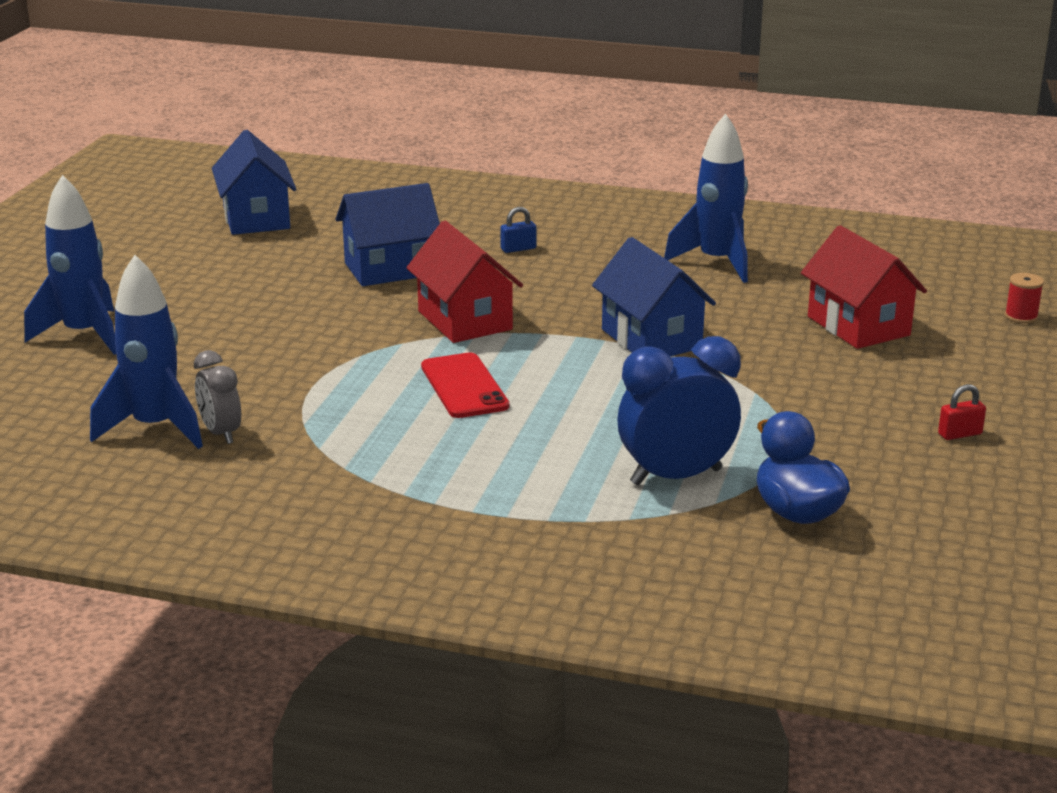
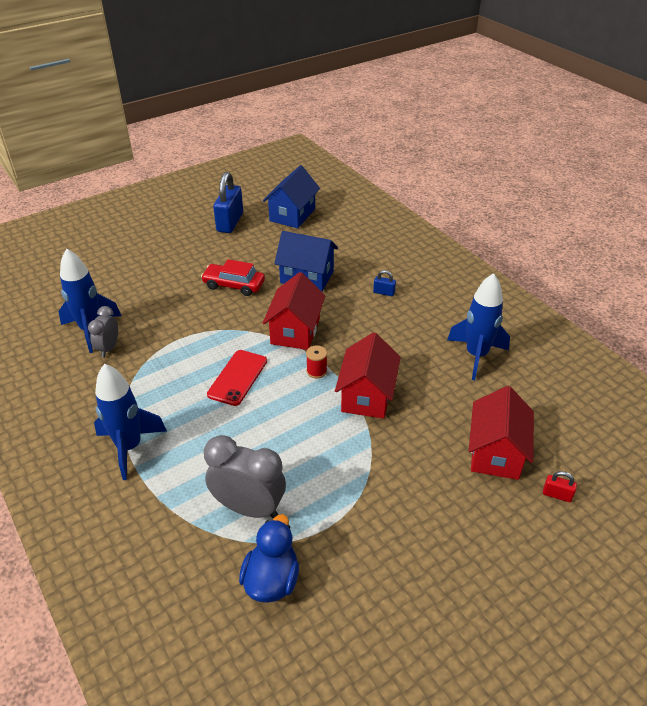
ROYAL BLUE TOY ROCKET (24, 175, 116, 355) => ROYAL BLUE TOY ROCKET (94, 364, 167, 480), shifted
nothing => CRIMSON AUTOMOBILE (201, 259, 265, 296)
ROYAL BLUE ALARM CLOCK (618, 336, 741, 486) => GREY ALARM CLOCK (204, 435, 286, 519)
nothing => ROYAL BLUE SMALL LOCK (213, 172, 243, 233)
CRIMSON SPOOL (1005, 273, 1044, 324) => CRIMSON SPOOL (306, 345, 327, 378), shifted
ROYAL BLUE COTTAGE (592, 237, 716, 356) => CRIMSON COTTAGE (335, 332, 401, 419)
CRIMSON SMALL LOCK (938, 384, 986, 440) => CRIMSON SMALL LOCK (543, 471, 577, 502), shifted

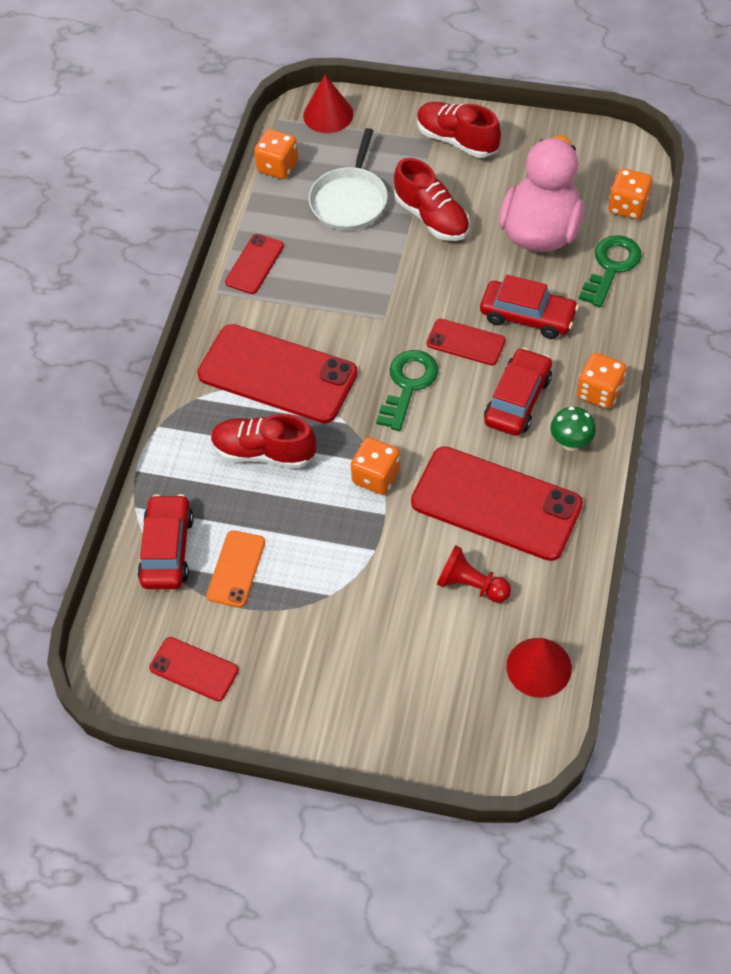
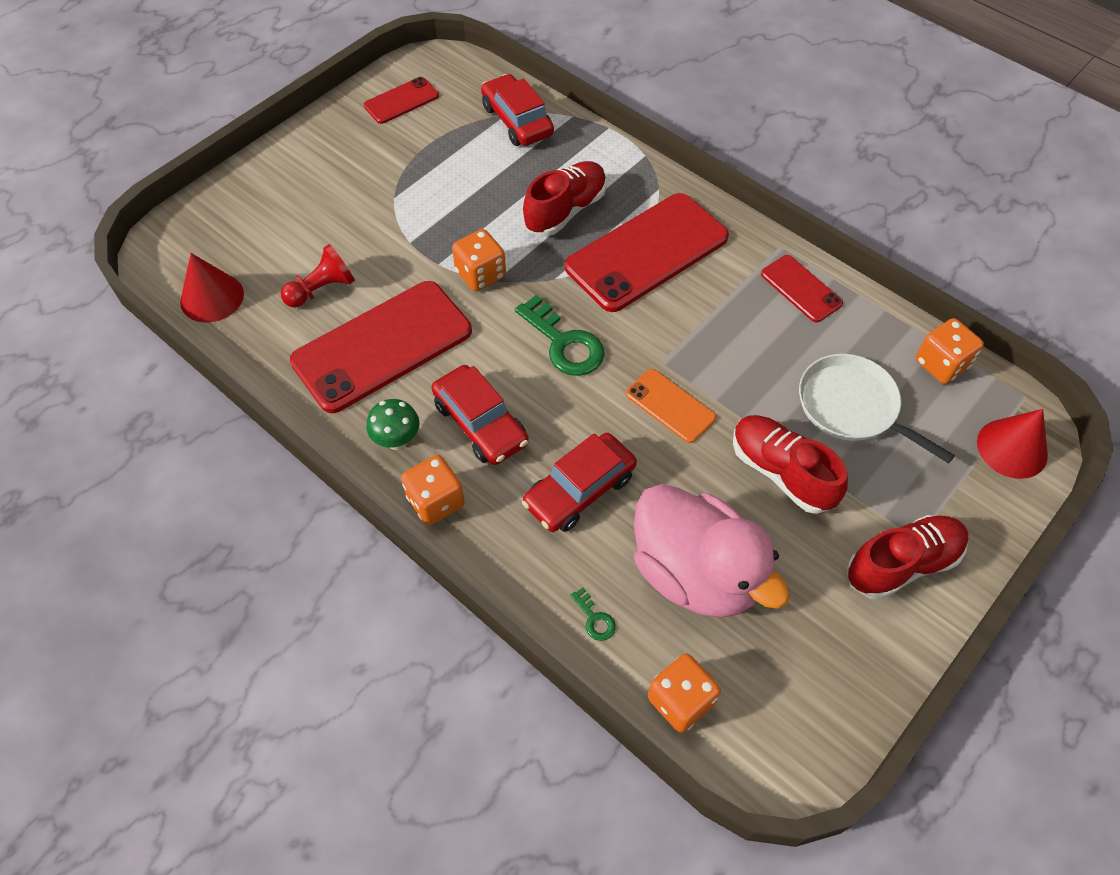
CRIMSON AUTOMOBILE (137, 494, 194, 589) => CRIMSON AUTOMOBILE (481, 74, 554, 146), 150 degrees counterclockwise
LEAF-GREEN KEY (579, 235, 642, 307) => LEAF-GREEN KEY (570, 587, 616, 641), x0.46
BRIGHT ORANGE MOBILE PHONE (206, 530, 265, 607) => BRIGHT ORANGE MOBILE PHONE (626, 369, 716, 443), shifted
CRIMSON SNEAKER (394, 158, 470, 241) => CRIMSON SNEAKER (733, 415, 848, 514), 60 degrees clockwise
CRIMSON MOBILE PHONE (427, 318, 506, 365) => nothing

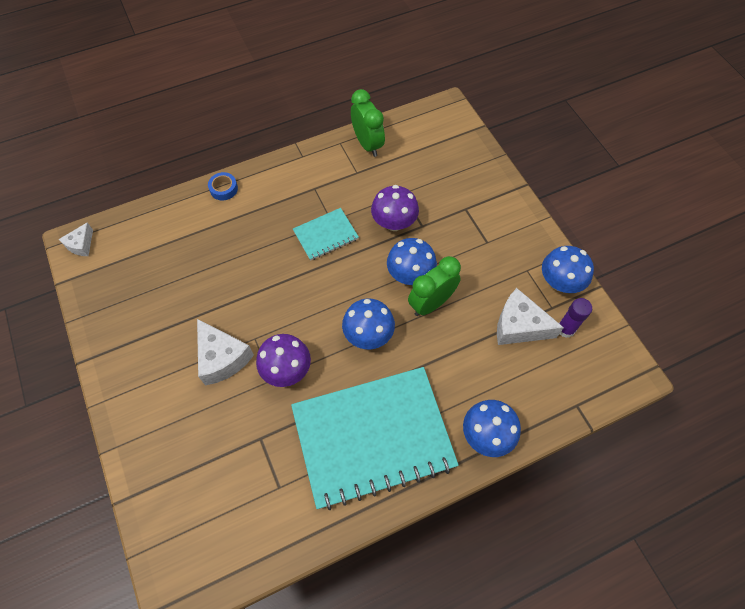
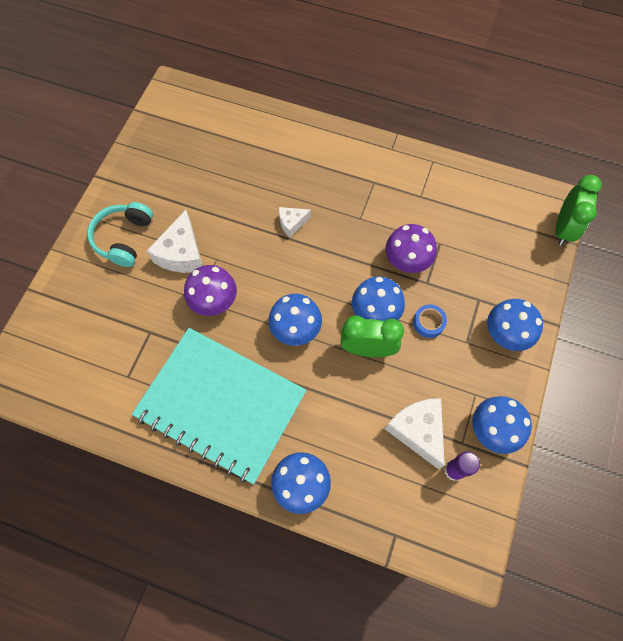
nothing => TURQUOISE HEADPHONES (87, 202, 153, 267)
SNOW-WHITE CHEESE WEDGE (59, 222, 93, 256) => SNOW-WHITE CHEESE WEDGE (279, 207, 311, 237), shifted
ROYAL BLUE STICKY TAPE (208, 172, 238, 201) => ROYAL BLUE STICKY TAPE (413, 304, 447, 338), shifted
nothing => ROYAL BLUE MUSHROOM (487, 299, 543, 351)
LEAF-GREEN ALARM CLOCK (351, 89, 385, 157) => LEAF-GREEN ALARM CLOCK (555, 175, 602, 246), shifted
TURQUOISE NOTEPAD (293, 208, 359, 261) => nothing

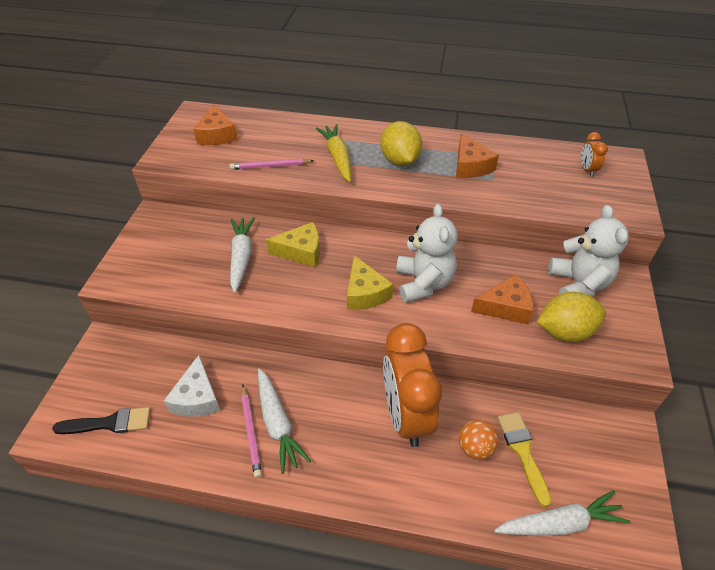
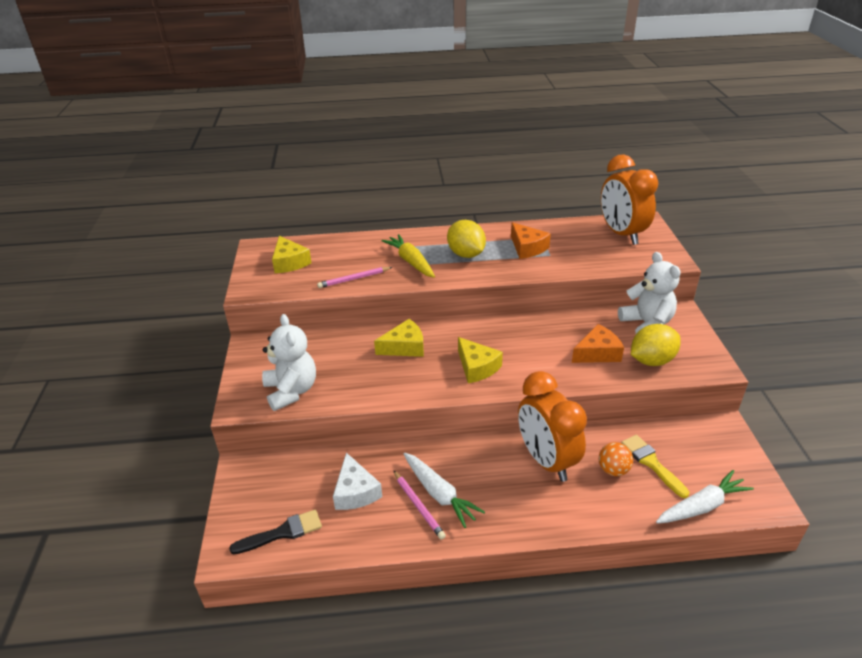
SNOW-WHITE STUFFED BEAR (396, 204, 458, 303) => SNOW-WHITE STUFFED BEAR (262, 314, 316, 411), shifted
BRIGHT ORANGE CHEESE WEDGE (193, 104, 238, 145) => GOLDEN CHEESE WEDGE (272, 236, 312, 273)
BRIGHT ORANGE ALARM CLOCK (581, 132, 608, 177) => BRIGHT ORANGE ALARM CLOCK (601, 155, 658, 245), x2.41
SNOW-WHITE TOY CARROT (230, 217, 255, 293) => nothing

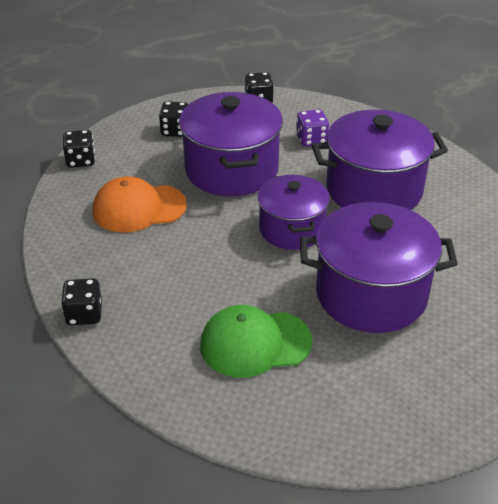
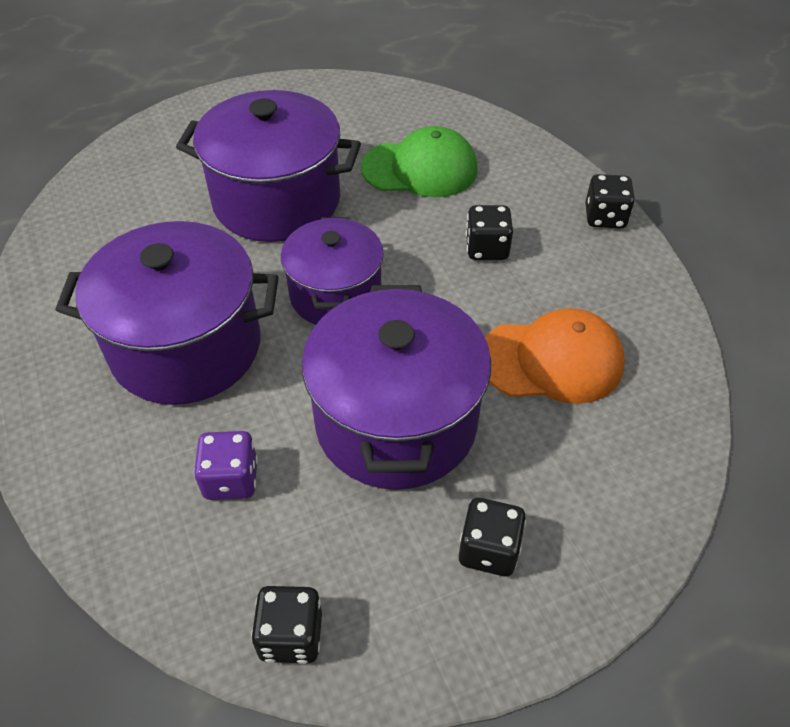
JET-BLACK GAME DIE (63, 130, 95, 168) => JET-BLACK GAME DIE (466, 205, 513, 260), shifted

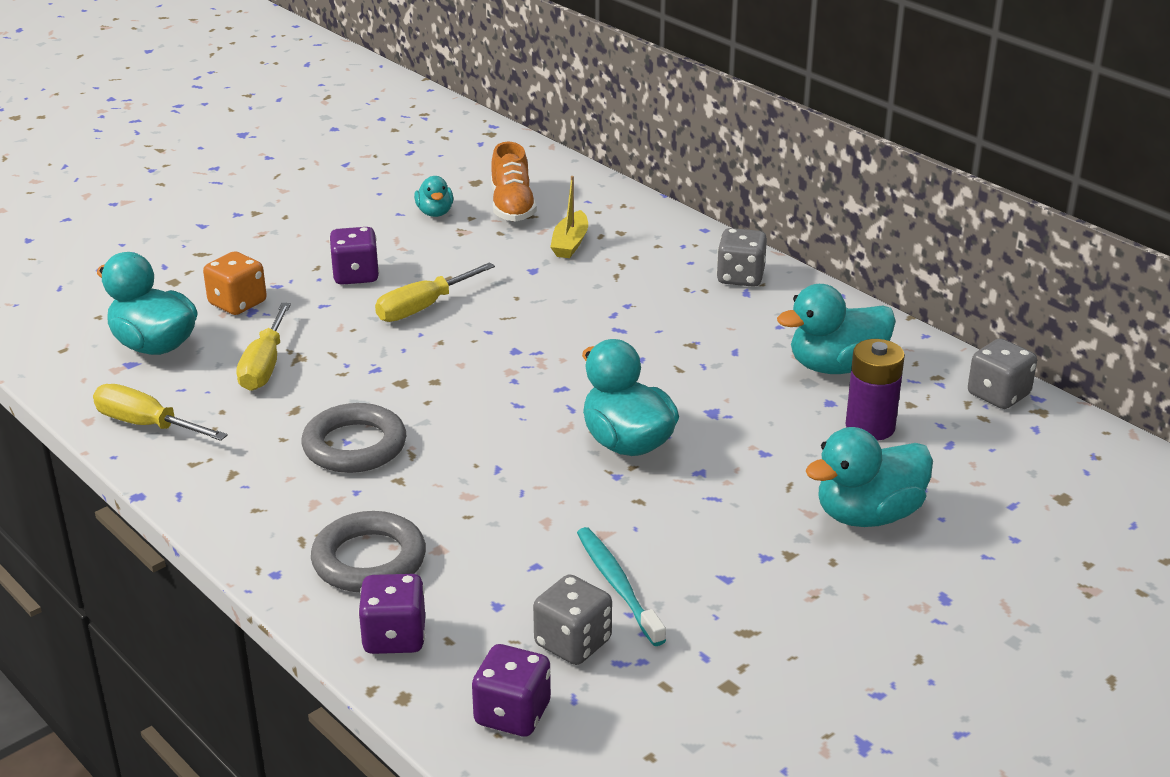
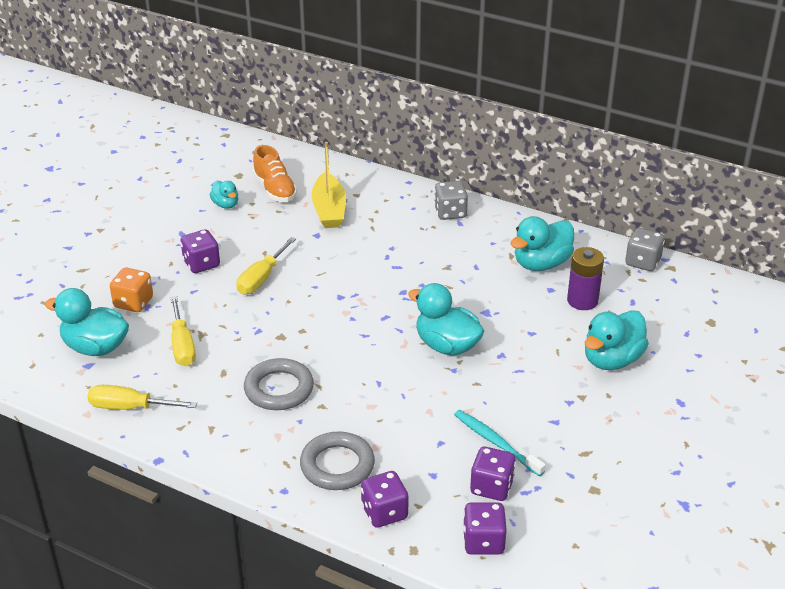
GOLDEN BOAT (550, 176, 588, 258) => GOLDEN BOAT (312, 142, 346, 228), x1.54
GREY GAME DIE (533, 574, 612, 665) => ROYAL PURPLE GAME DIE (470, 447, 516, 501)

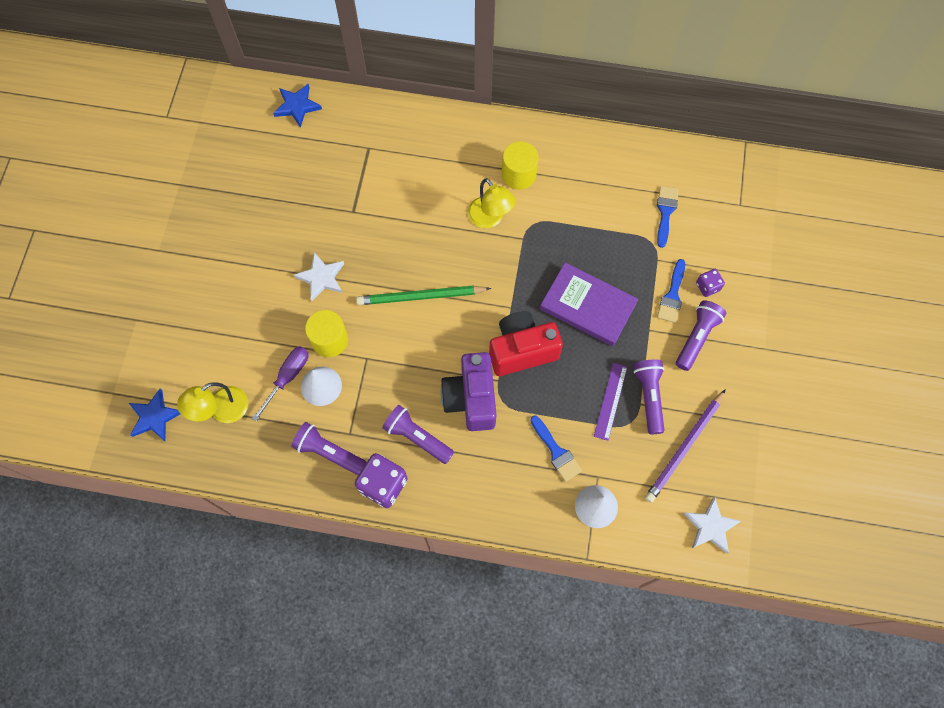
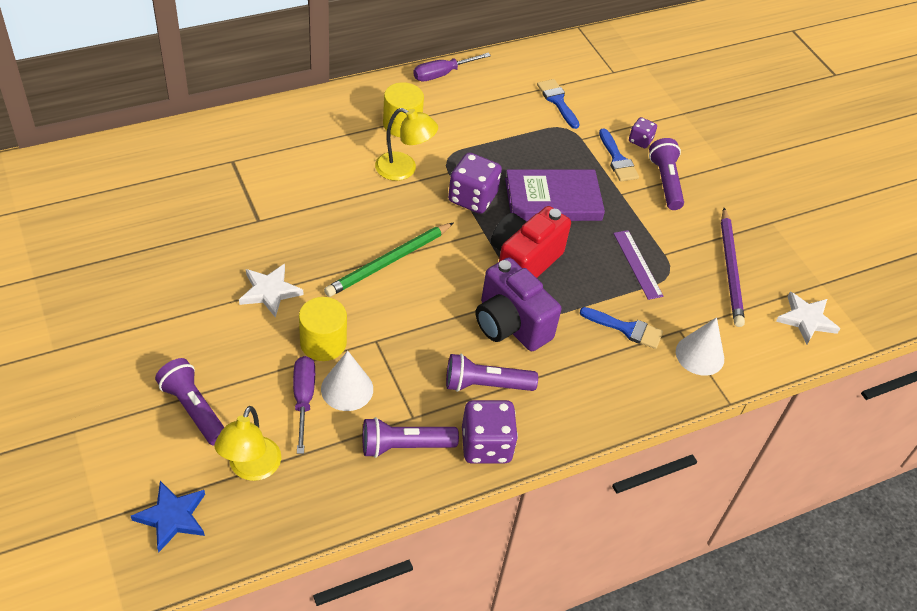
ROYAL PURPLE TORCH (634, 360, 665, 434) => ROYAL PURPLE TORCH (155, 358, 224, 446), shifted
nothing => ROYAL PURPLE FLAT SCREWDRIVER (413, 53, 491, 81)
nothing => ROYAL PURPLE GAME DIE (448, 152, 502, 214)
ROYAL BLUE STAR (273, 84, 322, 128) => nothing

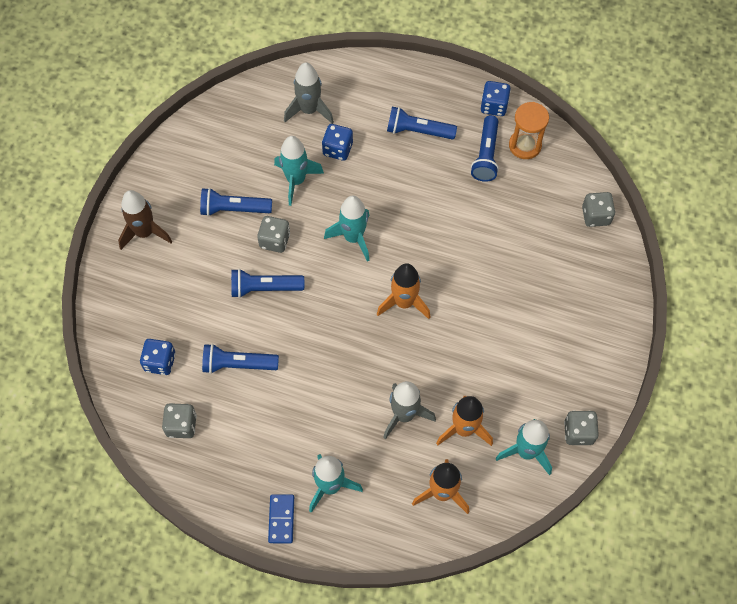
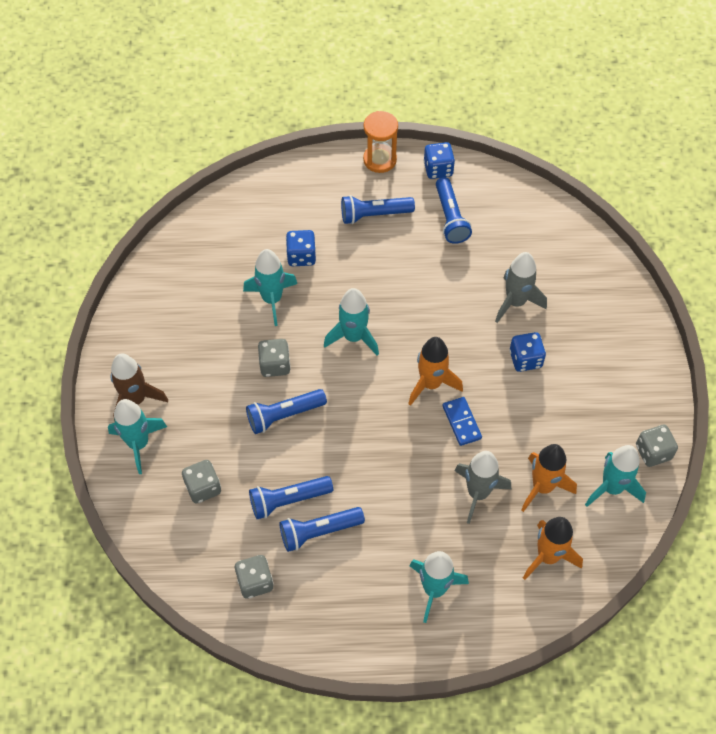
nothing => TURQUOISE TOY ROCKET (108, 399, 167, 474)
GREY GAME DIE (582, 192, 615, 227) => GREY GAME DIE (182, 460, 221, 504), shifted
ROYAL BLUE TORCH (200, 188, 272, 216) => ROYAL BLUE TORCH (279, 507, 365, 552), shifted
BRIGHT ORANGE SAND TIMER (509, 102, 549, 159) => BRIGHT ORANGE SAND TIMER (363, 111, 398, 173), shifted
ROYAL BLUE DOMINO (268, 494, 294, 544) => ROYAL BLUE DOMINO (443, 397, 482, 446), shifted
GREY TOY ROCKET (284, 62, 334, 124) => GREY TOY ROCKET (495, 252, 547, 323), shifted
ROYAL BLUE GAME DIE (140, 339, 176, 375) => ROYAL BLUE GAME DIE (509, 332, 546, 372), shifted

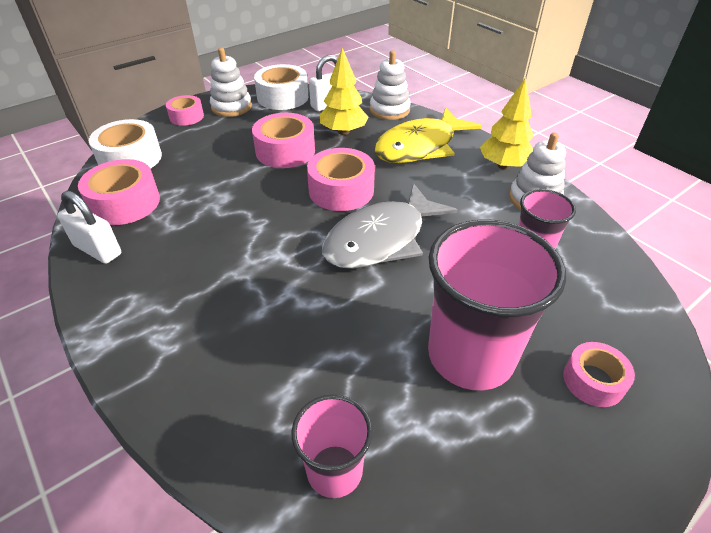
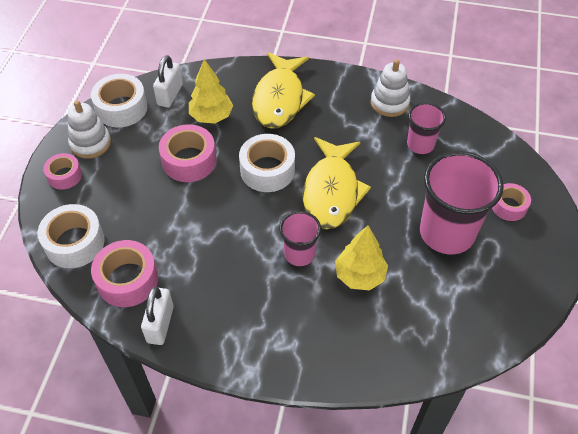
SNOW-WHITE SMALL LOCK (57, 191, 121, 264) => SNOW-WHITE SMALL LOCK (141, 287, 174, 345), 75 degrees counterclockwise
ROSY STICKY TAPE (307, 148, 375, 211) => SNOW-WHITE STICKY TAPE (239, 134, 295, 192)
ROSY TUMBLER (291, 394, 373, 498) => ROSY TUMBLER (279, 211, 321, 266), shifted
GREY FISH (322, 183, 458, 269) => GOLDEN FISH (303, 137, 371, 229)
GOLDEN TREE (480, 77, 534, 170) => GOLDEN TREE (335, 225, 388, 290), shifted
SNOW-WHITE STACKING RINGS (370, 50, 411, 120) => nothing

